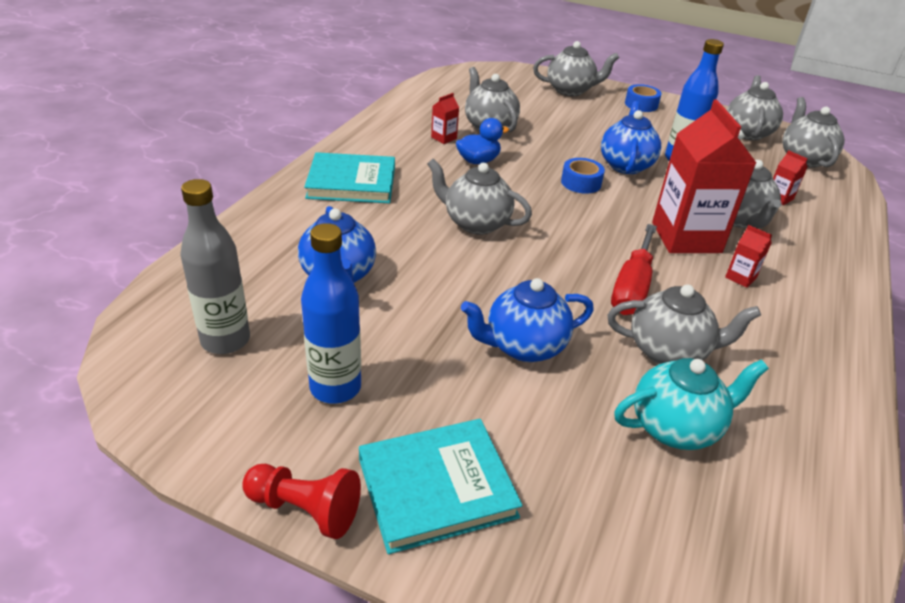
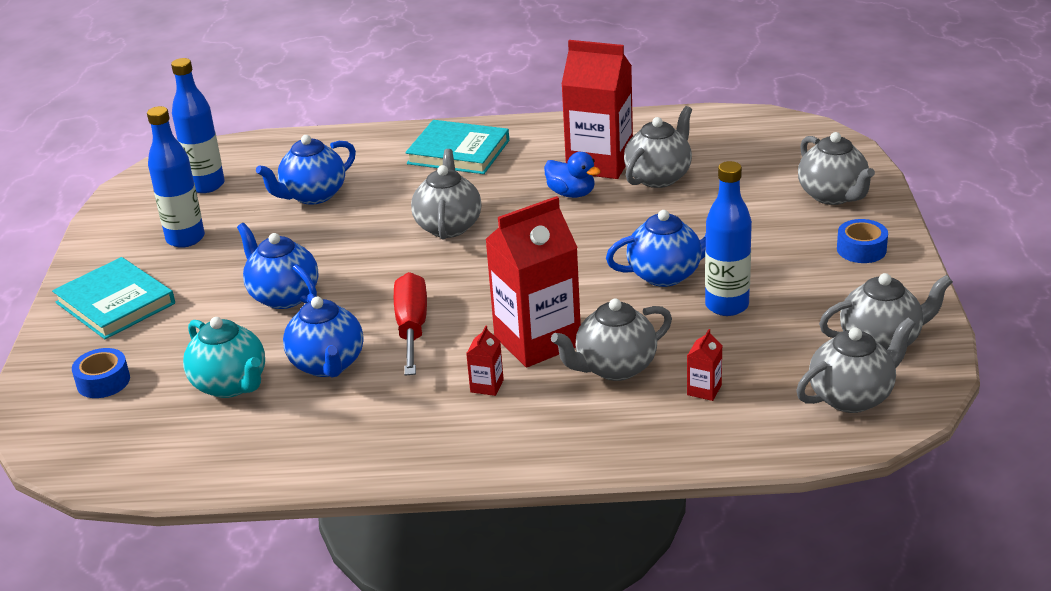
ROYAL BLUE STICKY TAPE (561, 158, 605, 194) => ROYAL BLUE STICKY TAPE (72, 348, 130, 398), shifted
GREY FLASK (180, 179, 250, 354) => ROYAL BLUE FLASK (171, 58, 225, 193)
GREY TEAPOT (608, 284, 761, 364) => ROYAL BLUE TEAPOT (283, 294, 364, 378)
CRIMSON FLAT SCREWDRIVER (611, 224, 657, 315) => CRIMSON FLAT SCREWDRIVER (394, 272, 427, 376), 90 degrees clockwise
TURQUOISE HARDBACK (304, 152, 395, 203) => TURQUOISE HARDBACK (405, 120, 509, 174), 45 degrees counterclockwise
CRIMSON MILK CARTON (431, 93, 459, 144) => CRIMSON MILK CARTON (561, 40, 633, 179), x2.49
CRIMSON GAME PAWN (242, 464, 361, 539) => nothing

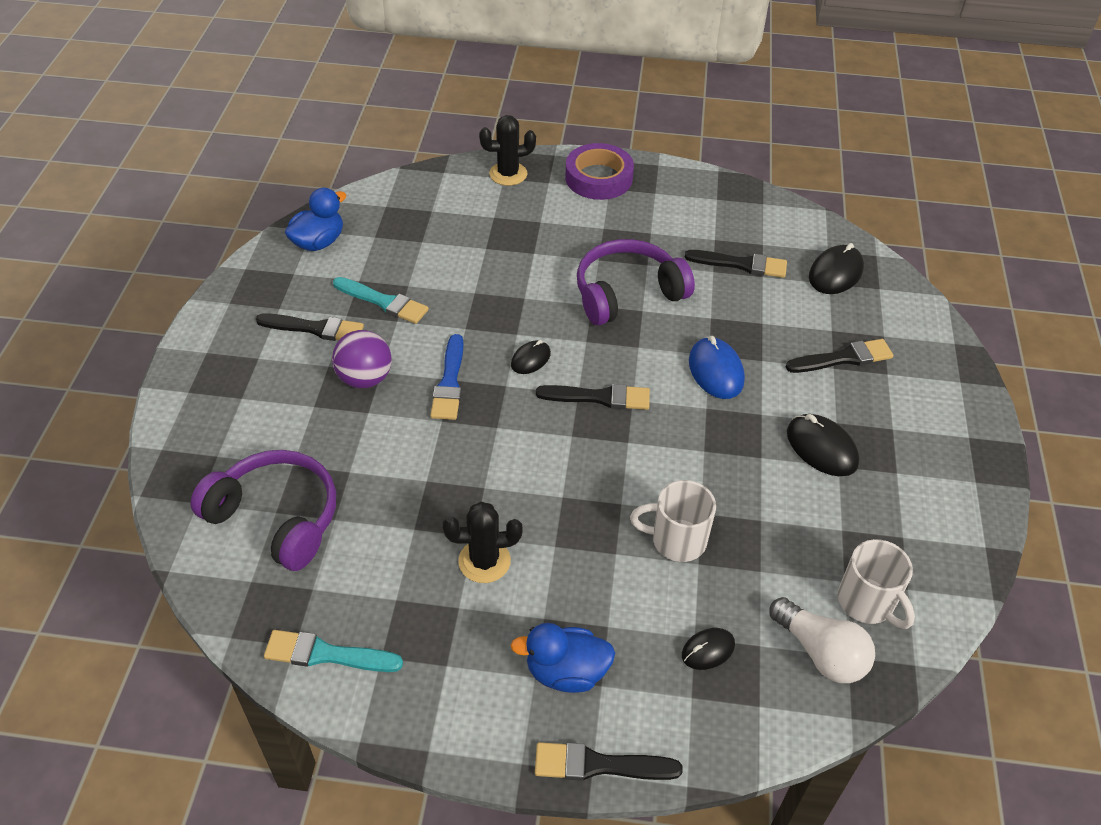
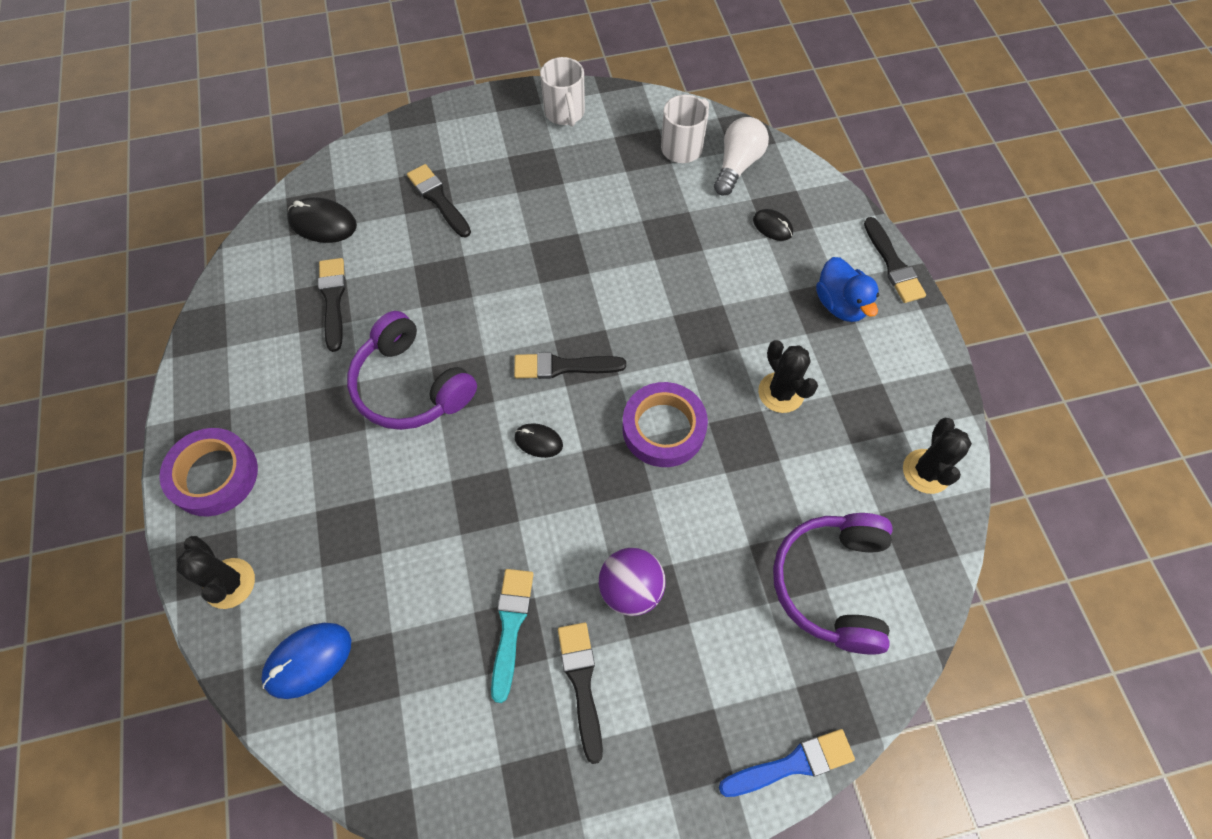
ROYAL BLUE PC MOUSE (689, 336, 745, 399) => ROYAL BLUE PC MOUSE (261, 623, 351, 699), shifted
JET-BLACK BRUSH (536, 384, 650, 410) => JET-BLACK BRUSH (514, 352, 626, 379), 75 degrees counterclockwise
SNOW-WHITE TEA MUG (630, 480, 716, 562) => SNOW-WHITE TEA MUG (540, 57, 585, 127), shifted
nothing => ROYAL PURPLE STICKY TAPE (622, 382, 708, 467)
ROYAL BLUE BRUSH (430, 334, 464, 420) => ROYAL BLUE BRUSH (719, 729, 855, 797), shifted
TURQUOISE BRUSH (264, 630, 403, 672) => JET-BLACK CACTUS (903, 418, 972, 494)
ROYAL BLUE RUBBER DUCK (285, 188, 346, 251) => nothing
JET-BLACK PC MOUSE (787, 414, 859, 476) => nothing

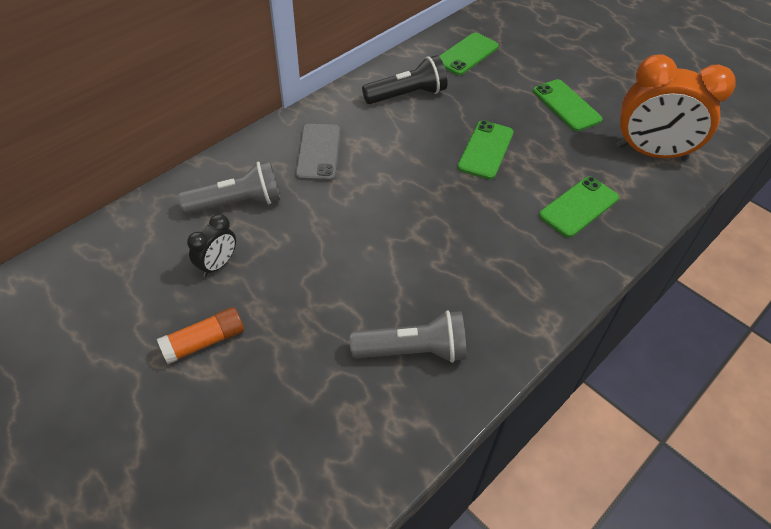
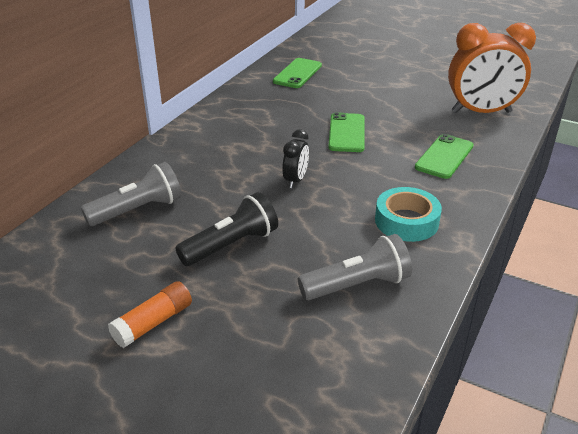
JET-BLACK TORCH (362, 55, 448, 104) => JET-BLACK TORCH (175, 192, 278, 266), shifted
JET-BLACK ALARM CLOCK (187, 214, 236, 277) => JET-BLACK ALARM CLOCK (282, 130, 309, 188), shifted
nothing => TURQUOISE STICKY TAPE (375, 187, 442, 242)
GREY MOBILE PHONE (296, 124, 341, 181) => nothing
LEAF-GREEN MOBILE PHONE (533, 79, 603, 131) => nothing

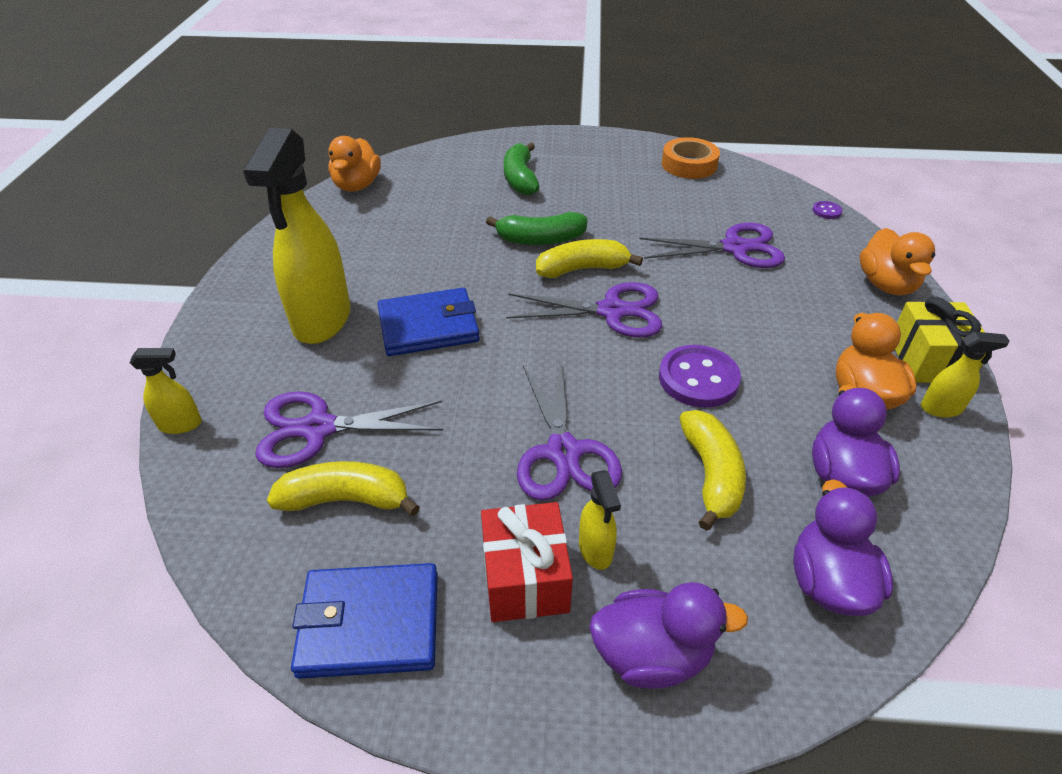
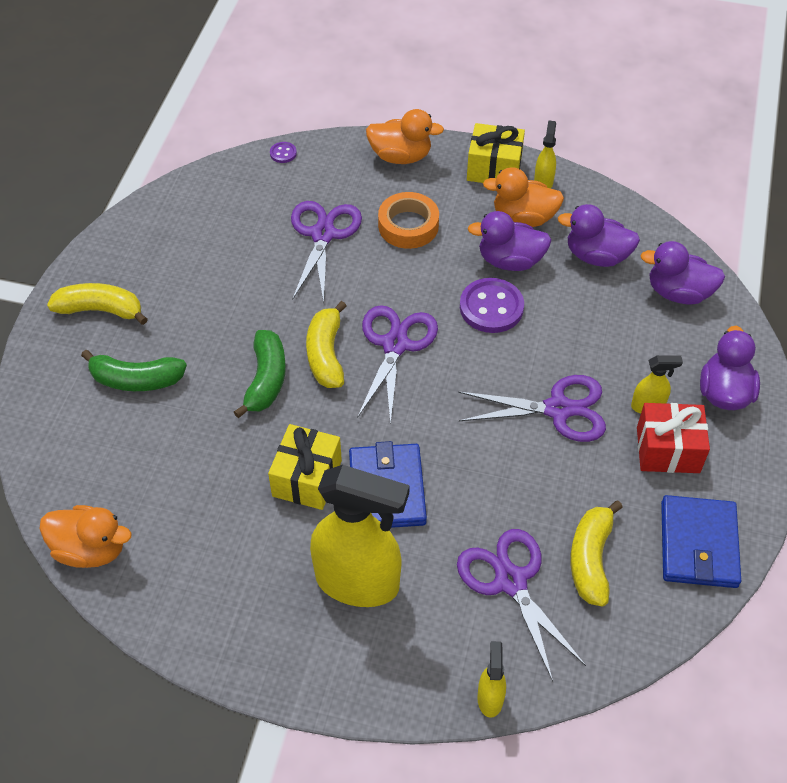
GOLDEN BANANA (679, 410, 746, 531) => GOLDEN BANANA (47, 283, 148, 325), shifted
nothing => GOLDEN PRESENT (268, 424, 342, 510)
BRIGHT ORANGE STICKY TAPE (662, 137, 720, 179) => BRIGHT ORANGE STICKY TAPE (378, 192, 439, 249), shifted
ROYAL PURPLE SCISSORS (255, 391, 443, 468) => ROYAL PURPLE SCISSORS (457, 529, 586, 682), 150 degrees clockwise
nothing => ROYAL PURPLE RUBBER DUCK (468, 211, 552, 271)

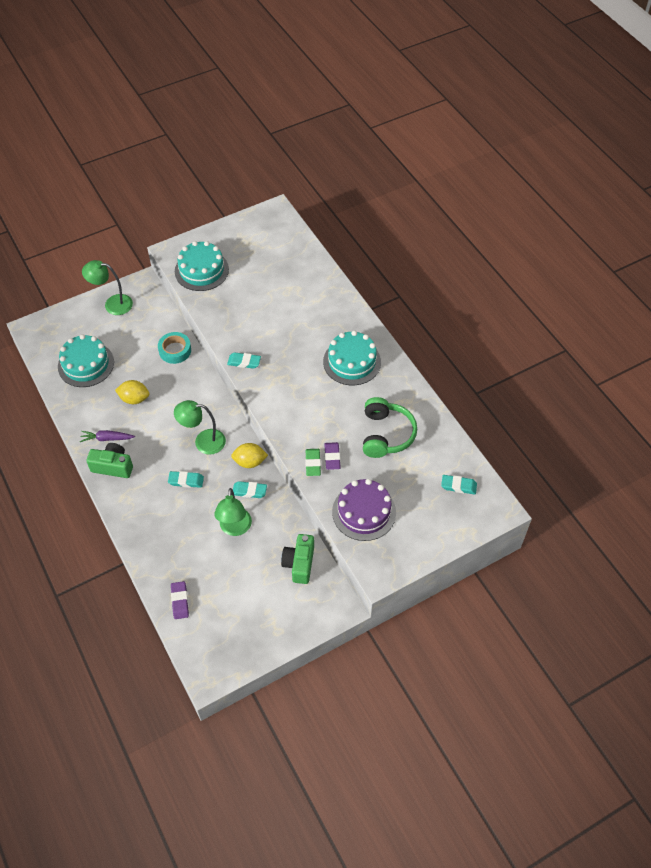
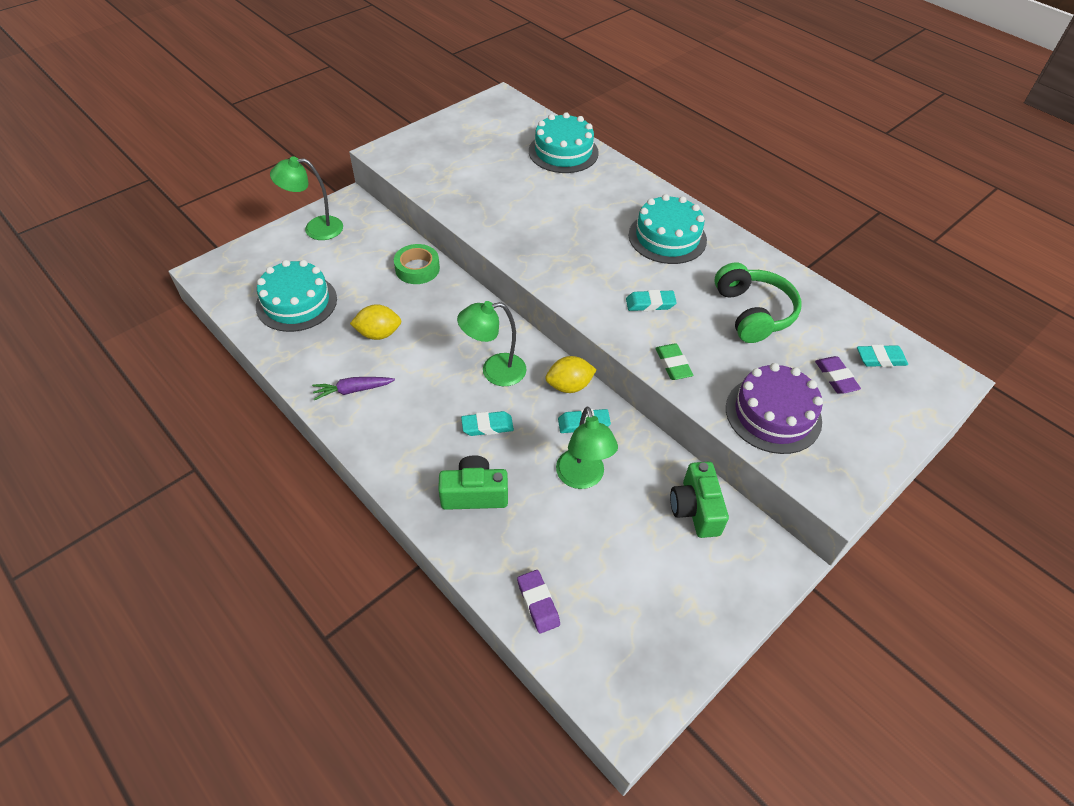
TURQUOISE STICKY TAPE (158, 332, 191, 364) => LEAF-GREEN STICKY TAPE (394, 244, 440, 284)
LEAF-GREEN CAMERA (86, 443, 133, 478) => LEAF-GREEN CAMERA (438, 455, 508, 510), shifted
TURQUOISE LAYER CAKE (175, 241, 229, 291) => TURQUOISE LAYER CAKE (529, 112, 599, 173), shifted
TURQUOISE ERASER (227, 352, 261, 369) => TURQUOISE ERASER (626, 290, 677, 311), shifted
ROYAL PURPLE ERASER (324, 442, 341, 470) => ROYAL PURPLE ERASER (815, 356, 861, 394), shifted

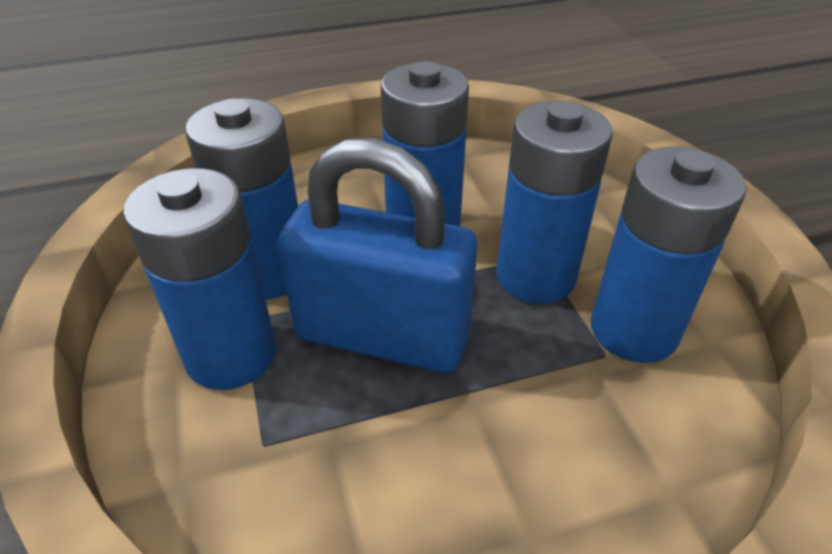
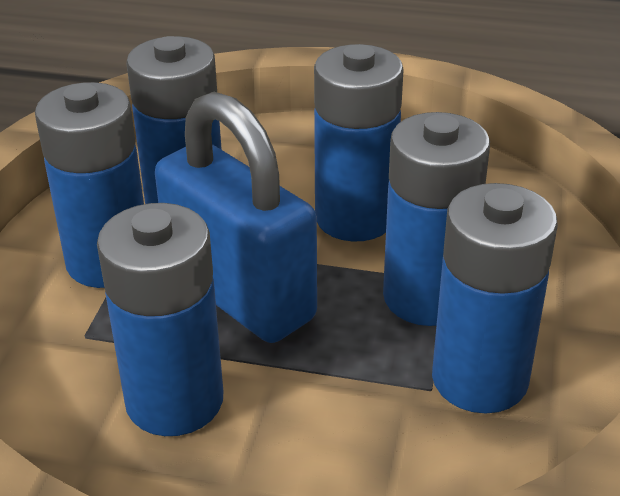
nothing => ROYAL BLUE POWER CELL (97, 203, 223, 436)

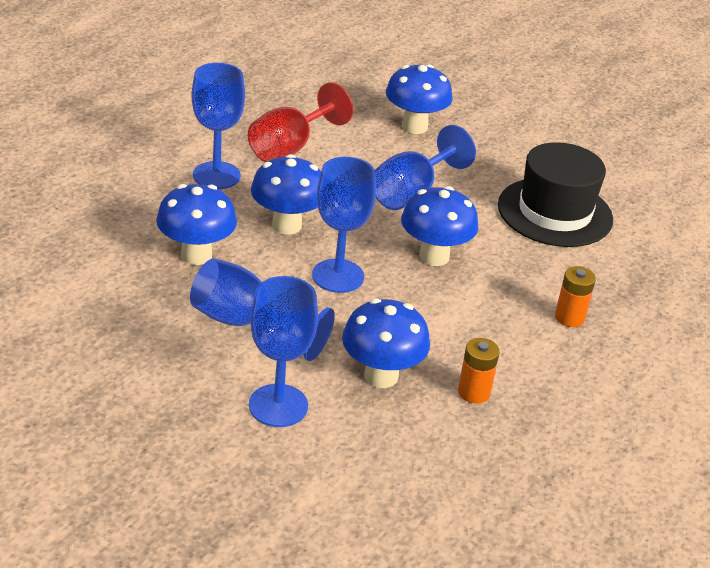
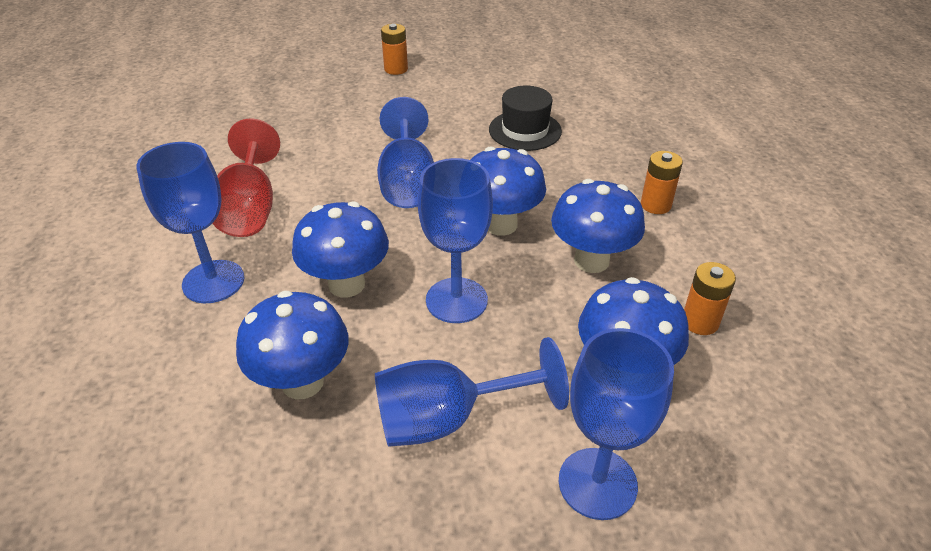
nothing => BRIGHT ORANGE POWER CELL (381, 24, 408, 75)
JET-BLACK HAT (498, 142, 613, 247) => JET-BLACK HAT (489, 86, 562, 151), x0.64
ROYAL BLUE MUSHROOM (386, 64, 453, 134) => ROYAL BLUE MUSHROOM (551, 179, 645, 273), shifted

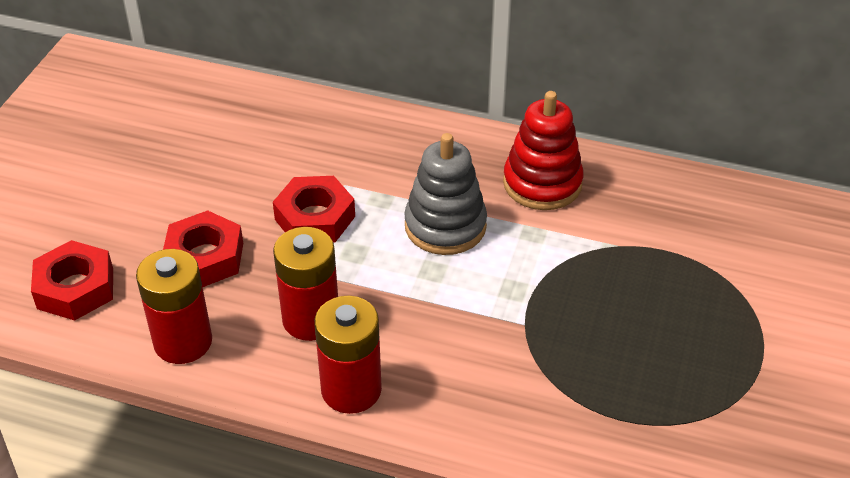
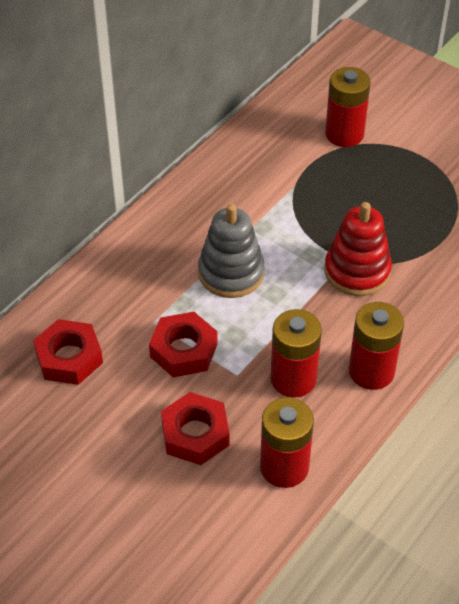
CRIMSON HEX NUT (31, 240, 113, 321) => CRIMSON HEX NUT (33, 319, 103, 385), shifted
CRIMSON STACKING RINGS (503, 91, 584, 210) => CRIMSON STACKING RINGS (324, 202, 392, 296), shifted
nothing => CRIMSON POWER CELL (325, 67, 371, 147)

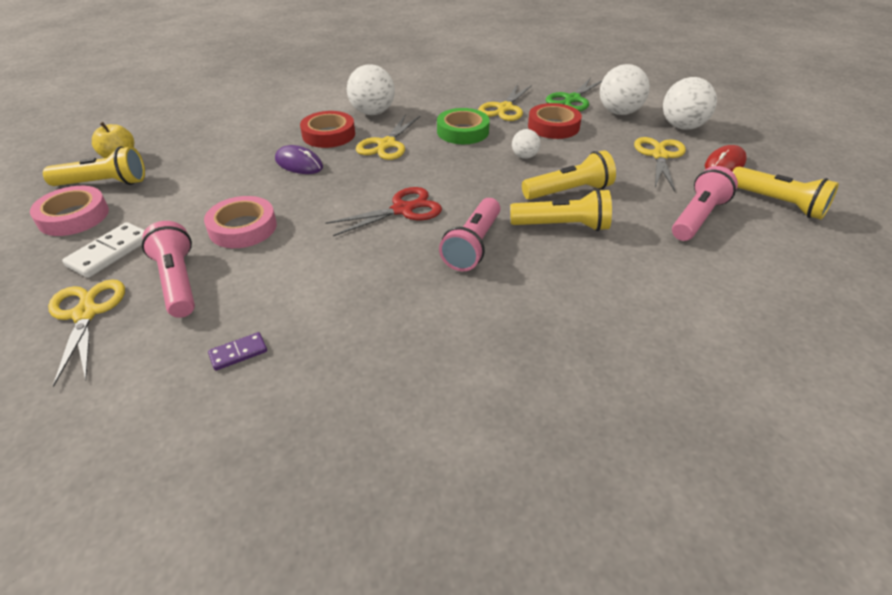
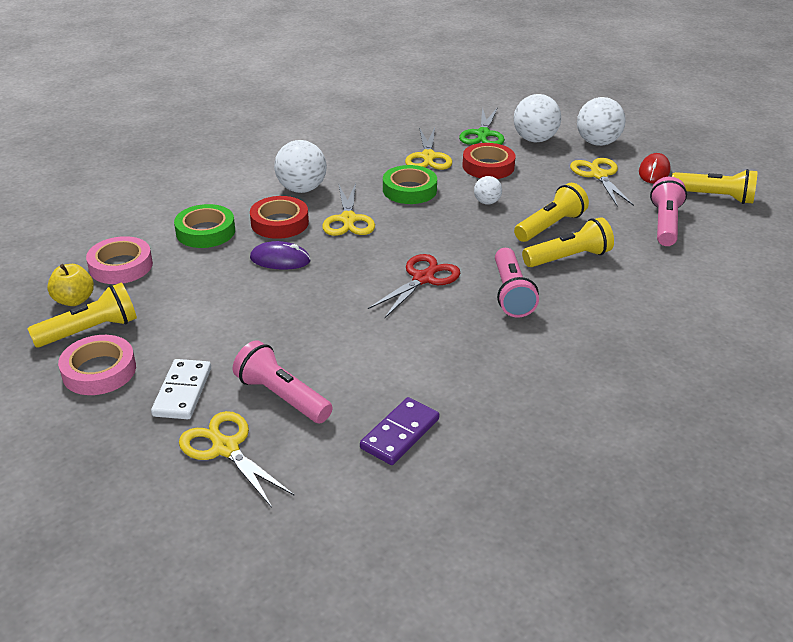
ROSY STICKY TAPE (204, 196, 277, 248) => ROSY STICKY TAPE (86, 236, 153, 284), shifted
nothing => LEAF-GREEN STICKY TAPE (174, 204, 235, 248)
ROYAL PURPLE DOMINO (208, 332, 267, 371) => ROYAL PURPLE DOMINO (360, 397, 439, 465), x1.70

